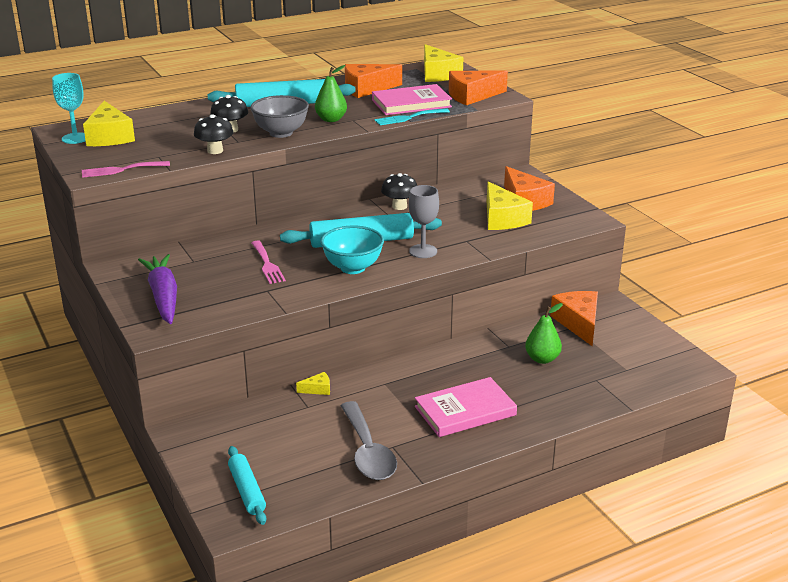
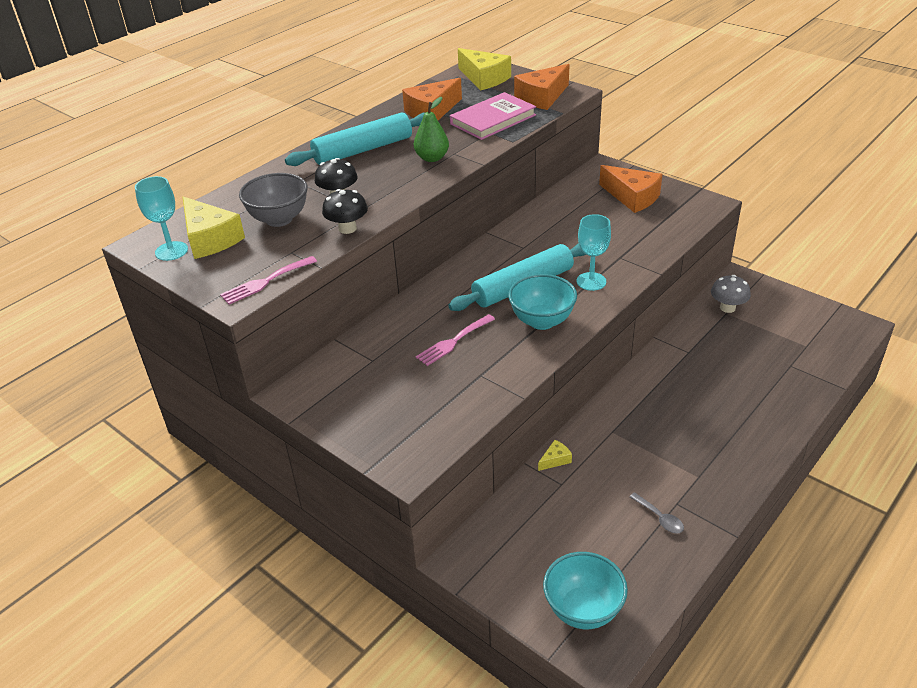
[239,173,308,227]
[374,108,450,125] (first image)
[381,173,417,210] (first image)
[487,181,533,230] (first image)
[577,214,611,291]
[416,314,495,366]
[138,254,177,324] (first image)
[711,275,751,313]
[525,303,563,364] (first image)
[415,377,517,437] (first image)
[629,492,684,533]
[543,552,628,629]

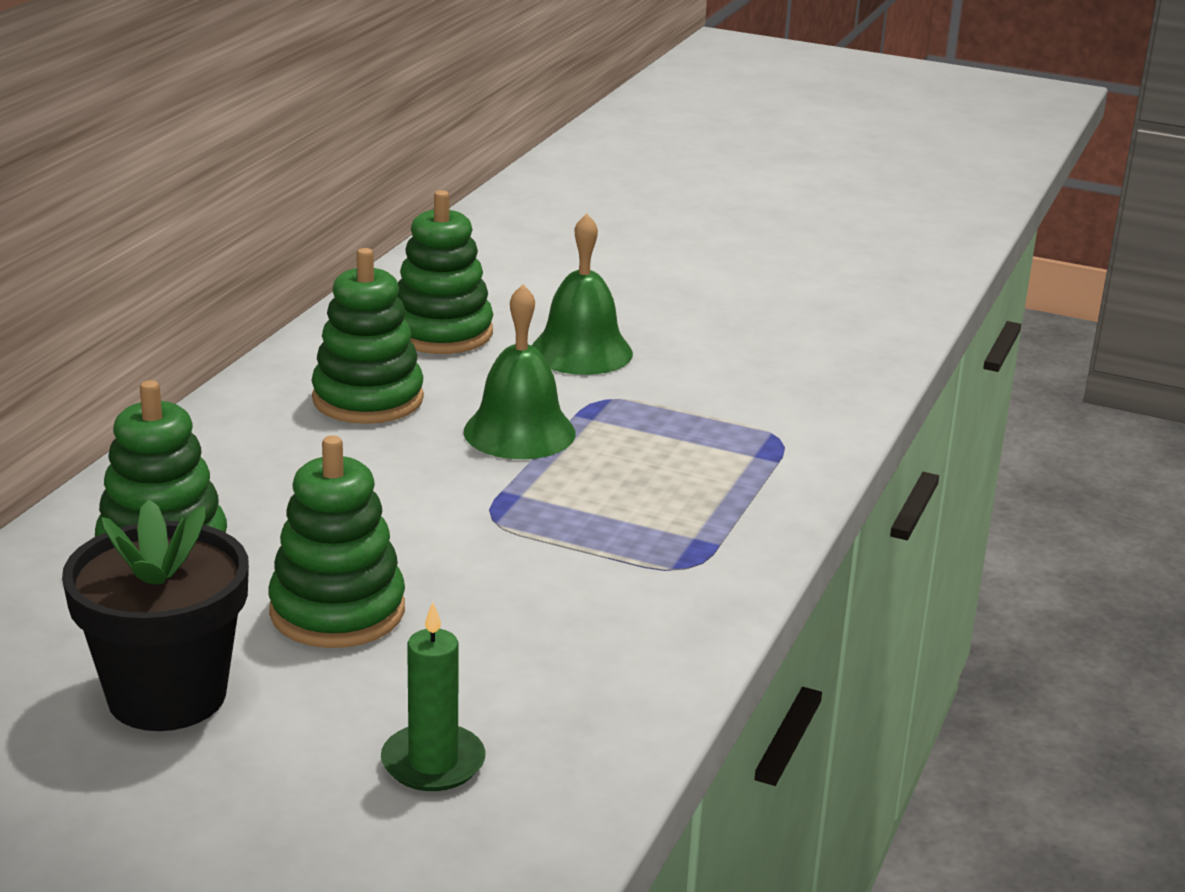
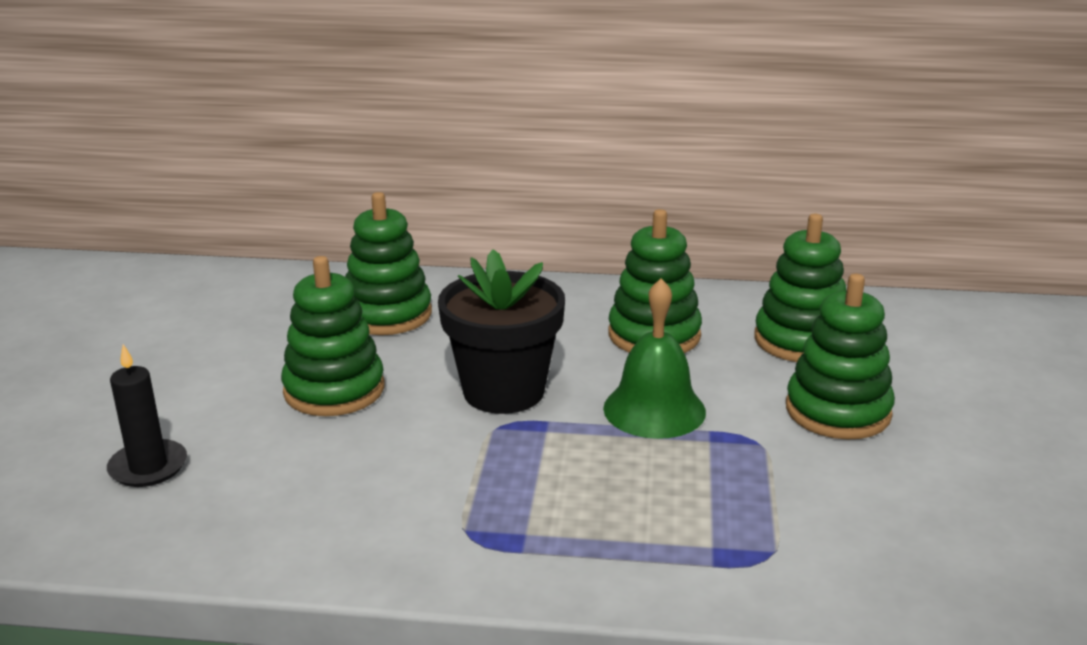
[786,274,895,440]
[438,249,565,414]
[107,344,187,487]

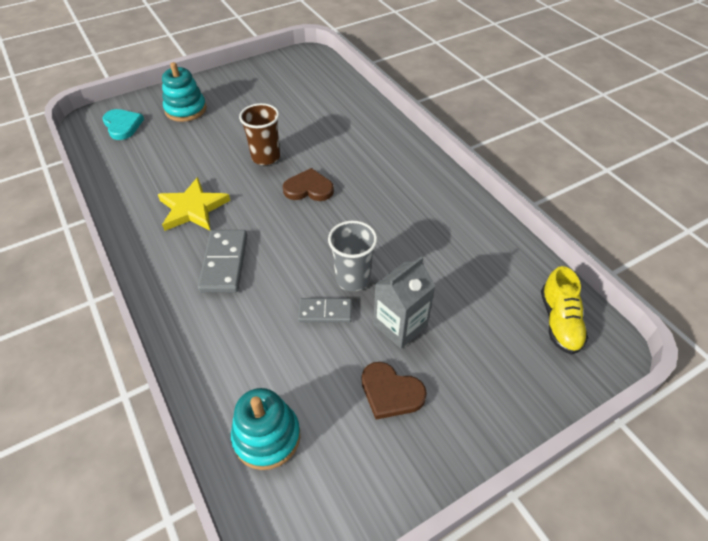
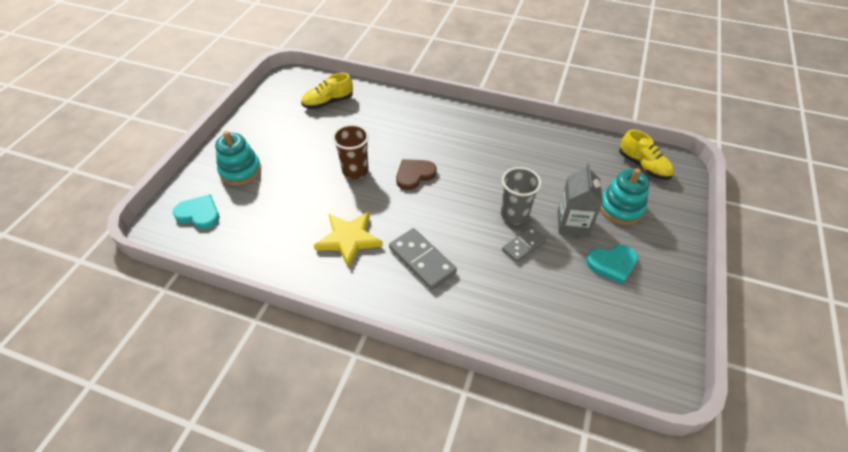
[586,245,638,284]
[600,168,649,225]
[301,73,353,109]

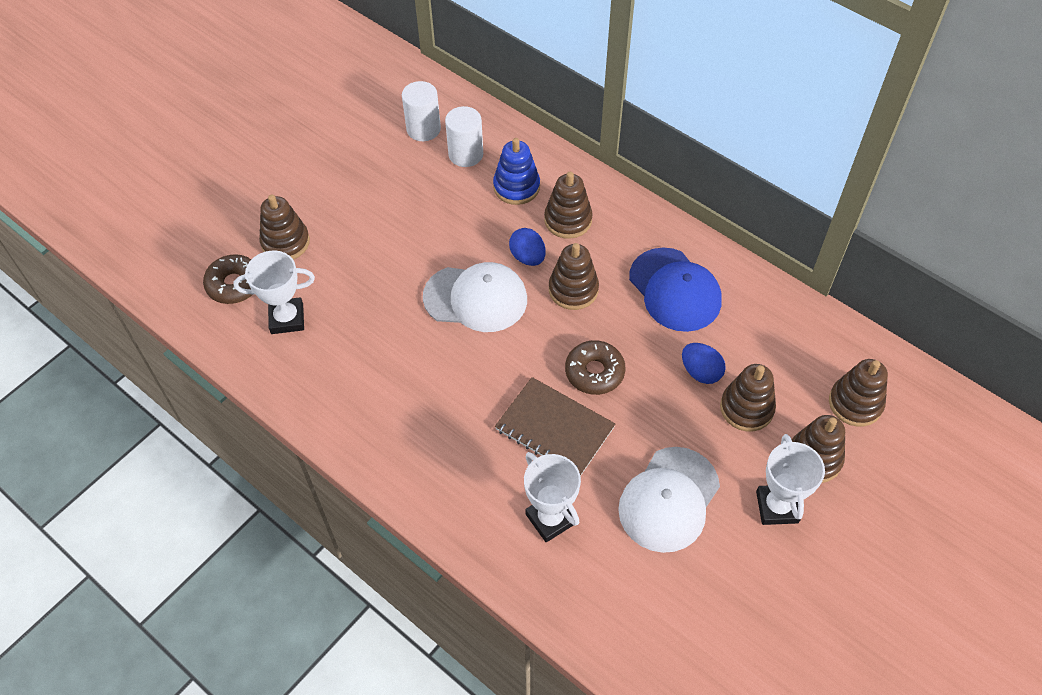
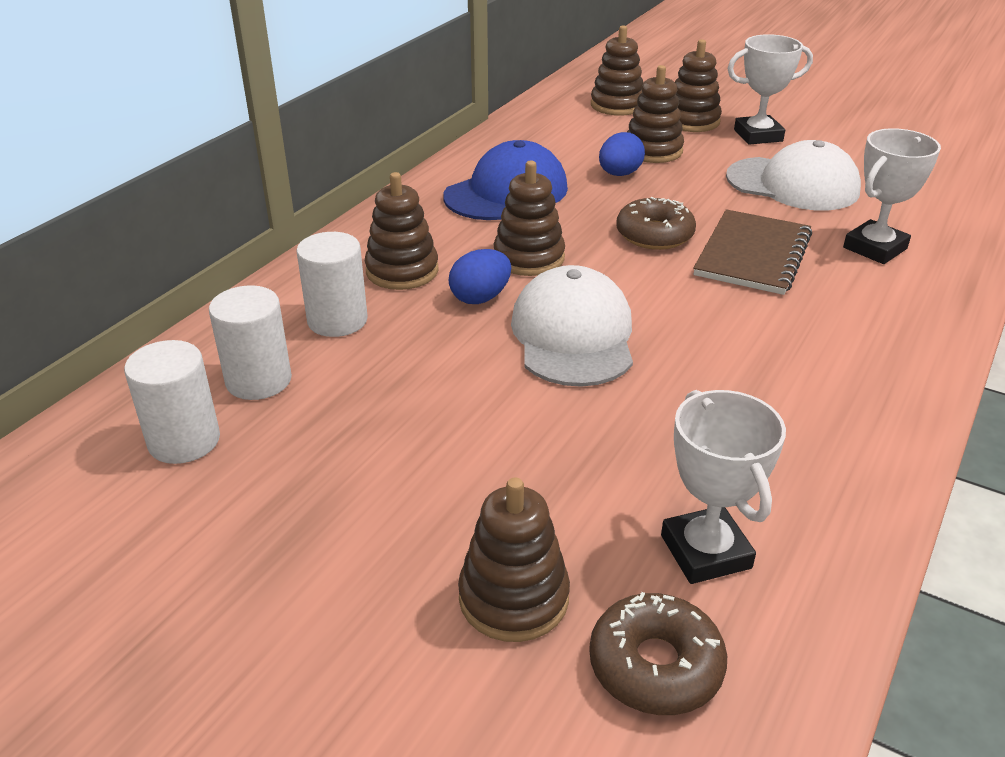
[296,232,368,337]

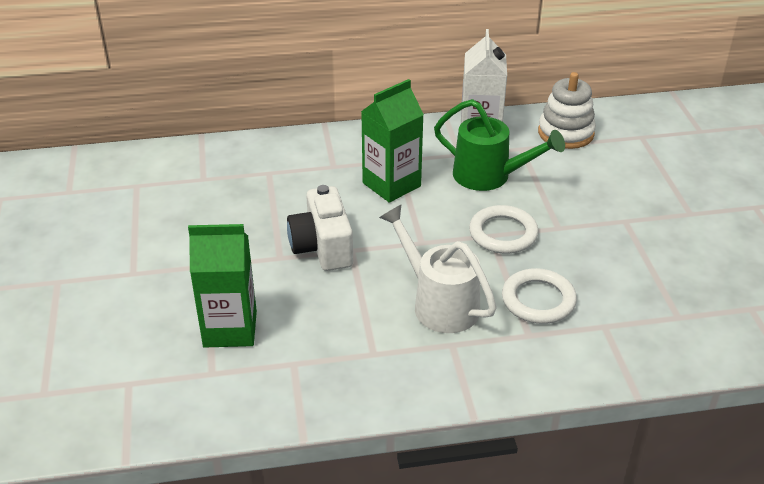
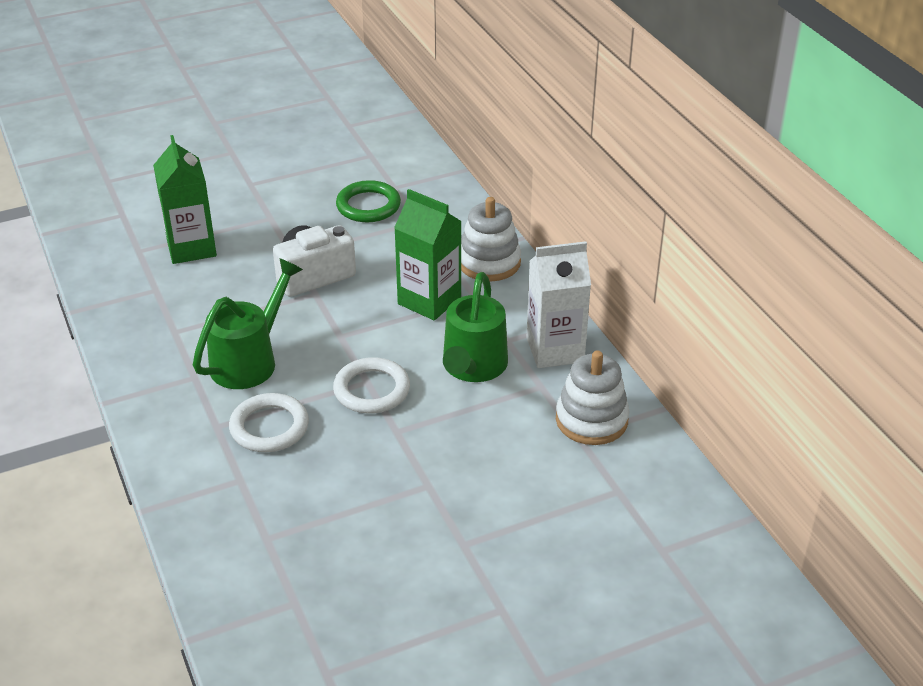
[193,258,303,389]
[336,180,401,222]
[461,197,521,282]

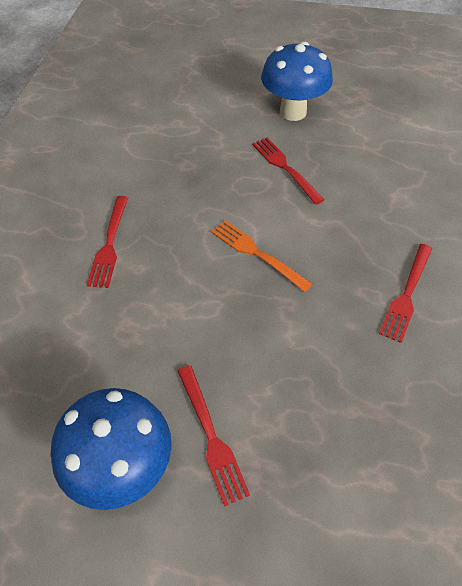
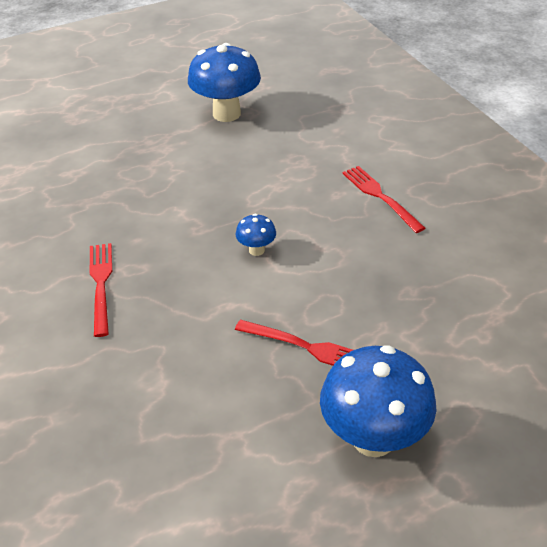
[236,214,276,256]
[177,365,250,506] (first image)

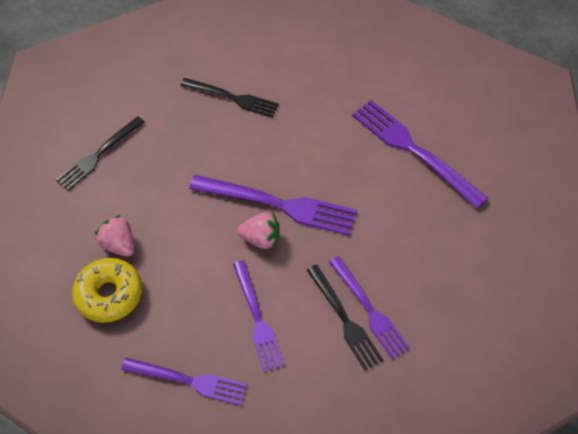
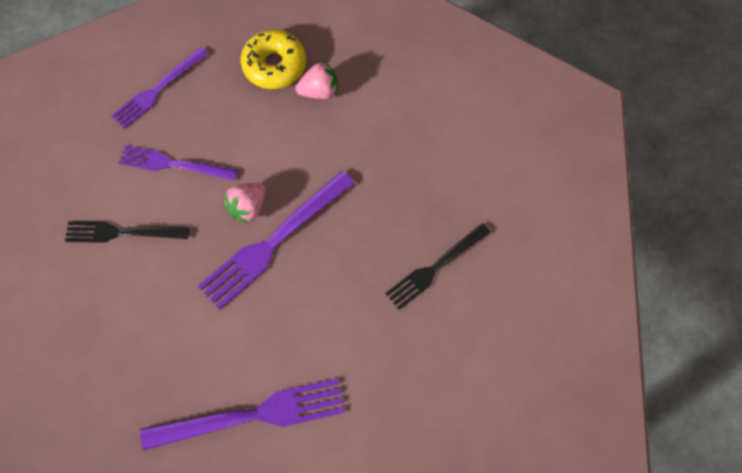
[55,116,145,191] (first image)
[329,256,410,359] (first image)

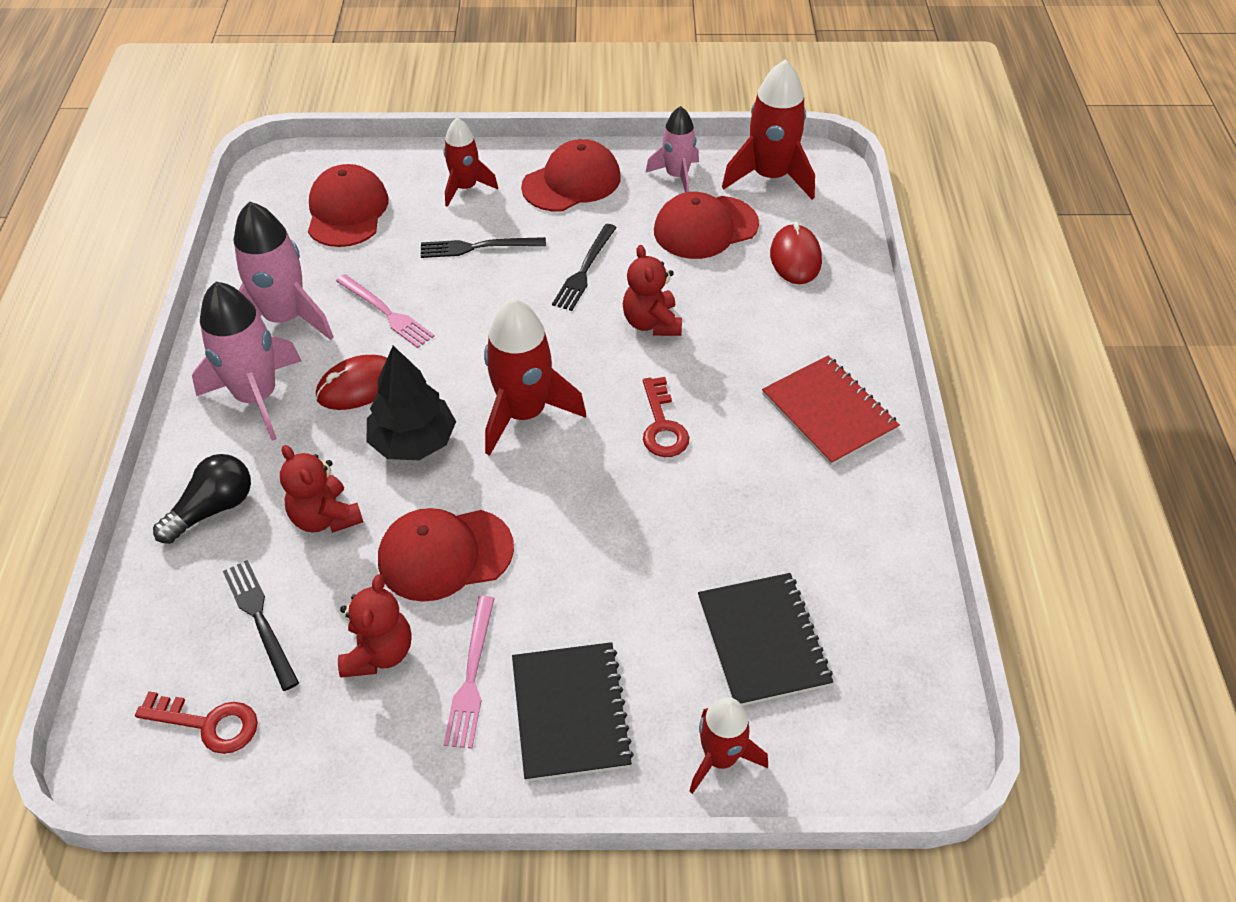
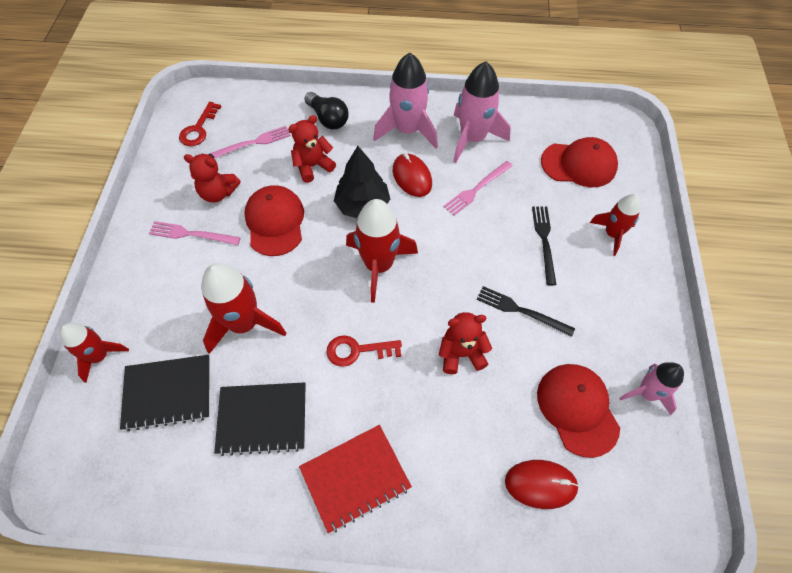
[201,263,286,354]
[521,139,621,211] (first image)
[207,126,291,158]
[214,382,306,456]

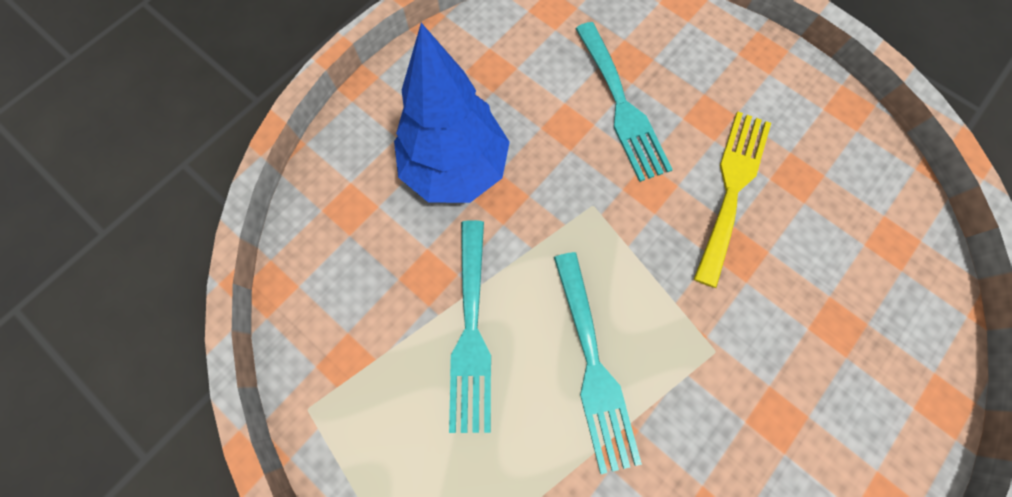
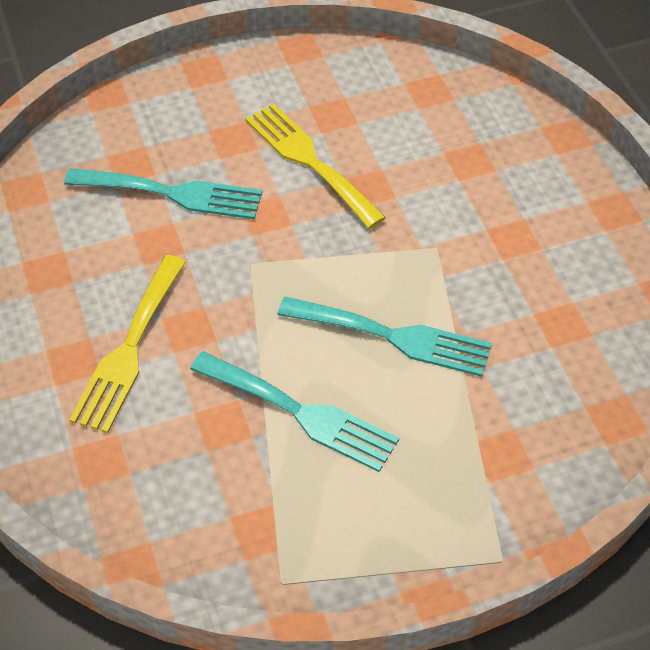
[69,255,186,433]

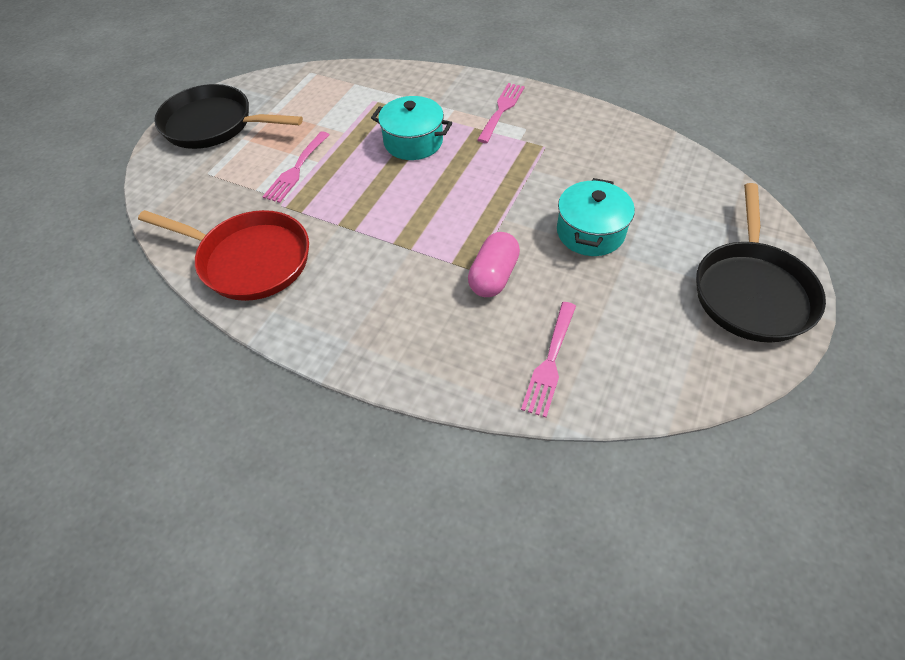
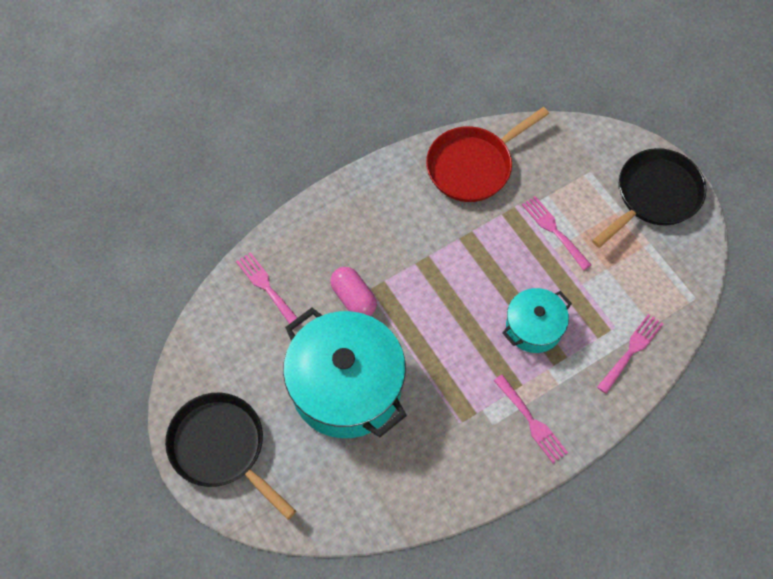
[283,308,407,438]
[597,314,663,394]

